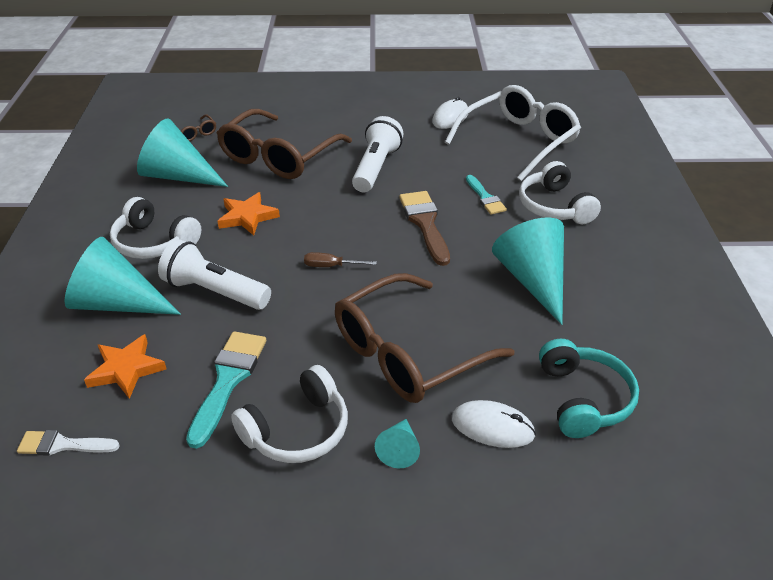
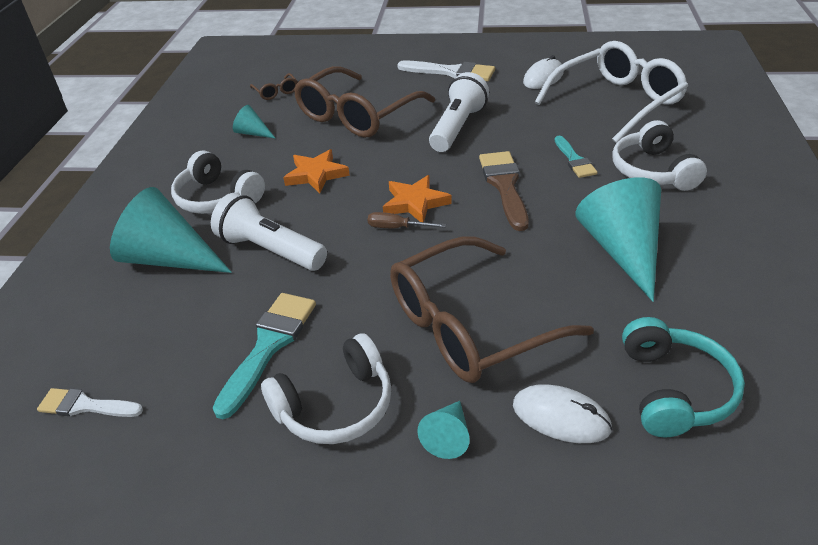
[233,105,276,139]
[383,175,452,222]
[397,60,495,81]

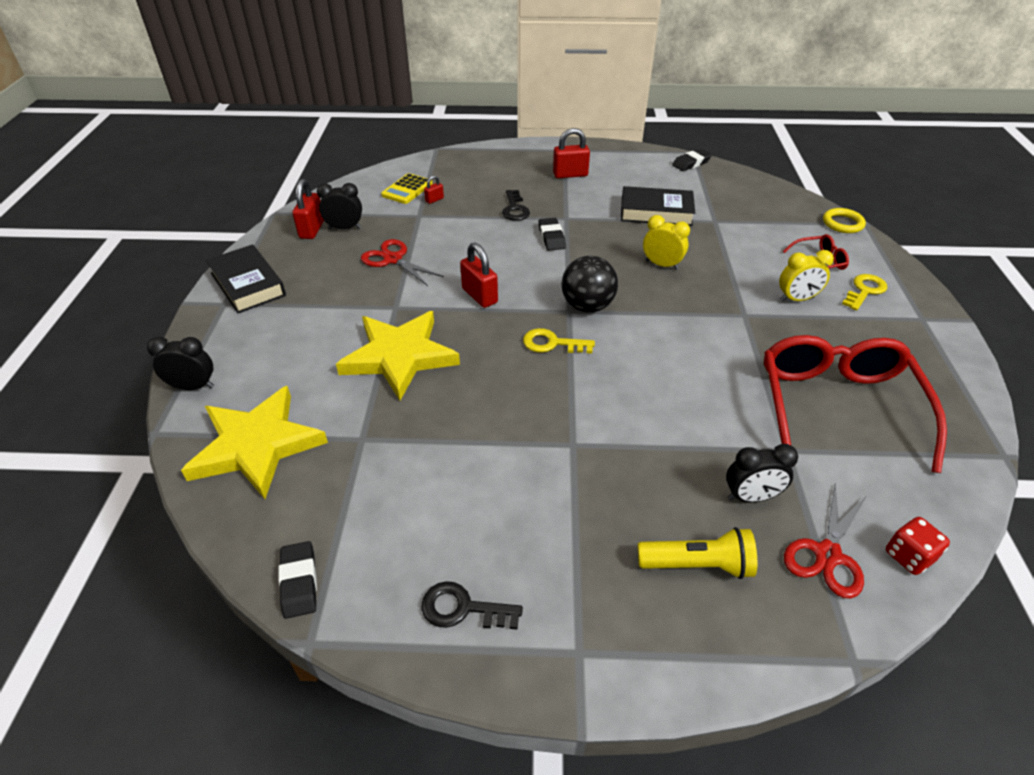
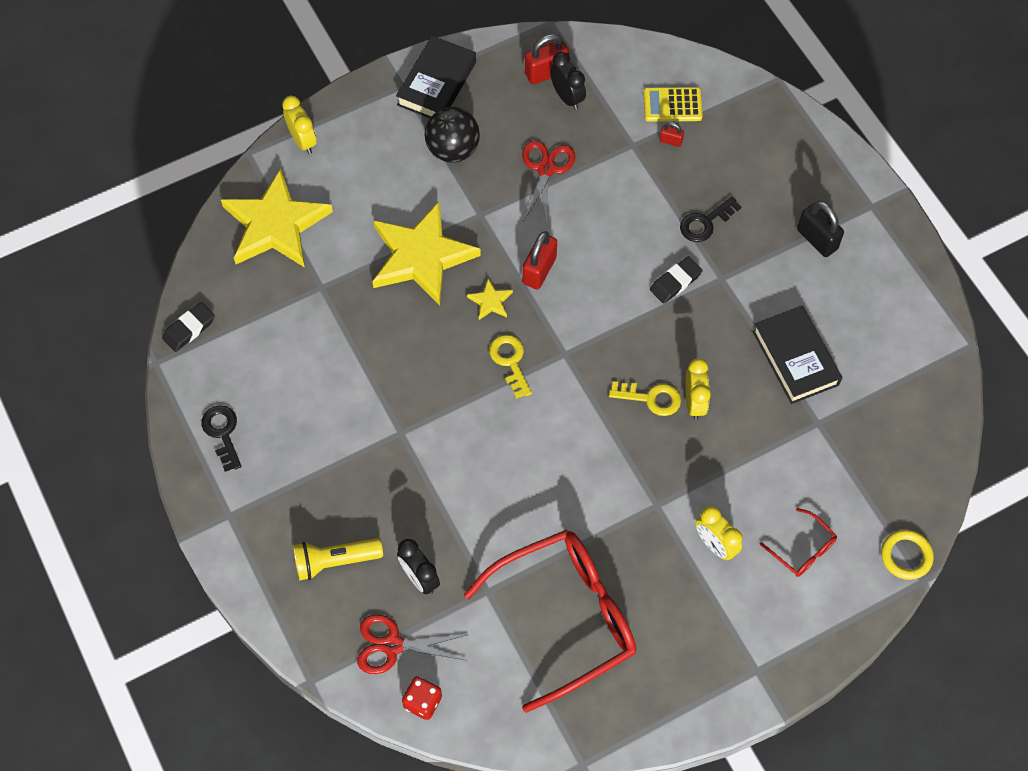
[797,201,844,257]
[672,149,712,171] (first image)
[424,107,480,163]
[609,381,681,416]
[282,96,317,154]
[293,538,383,580]
[467,279,513,320]

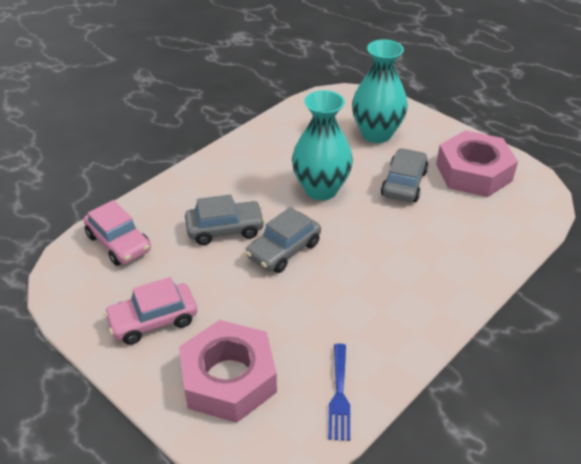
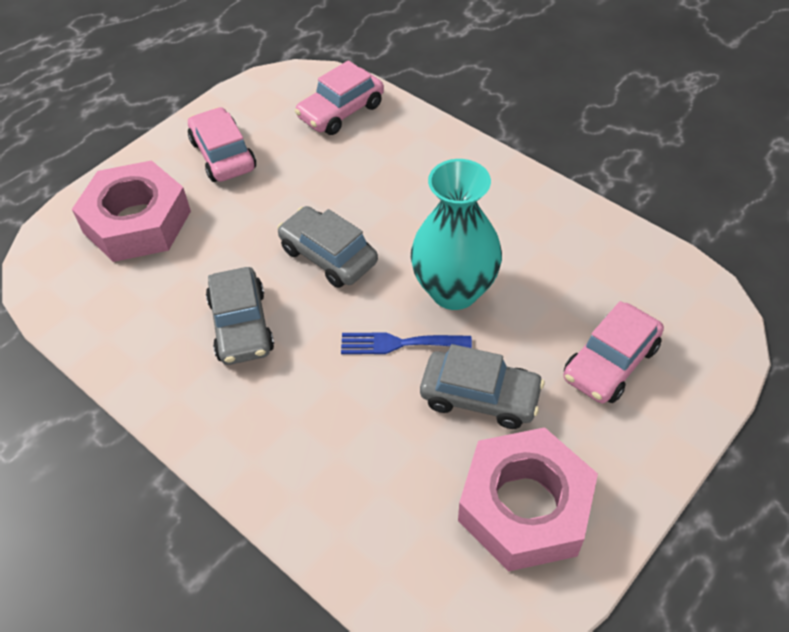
[563,301,664,403]
[206,267,274,365]
[341,332,472,354]

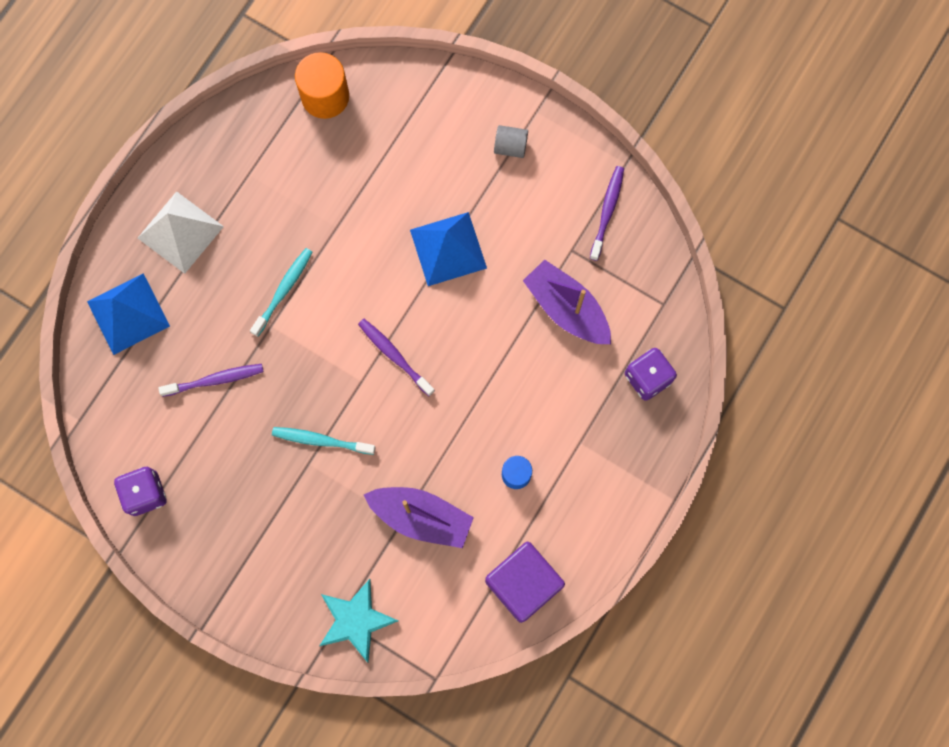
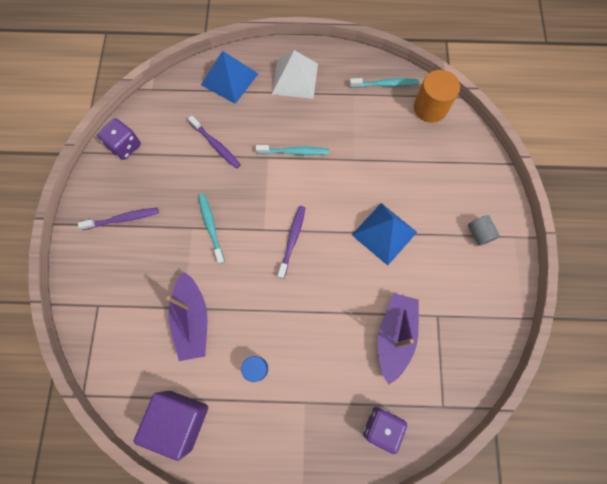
[78,208,159,230]
[320,579,398,663] (first image)
[350,78,419,88]

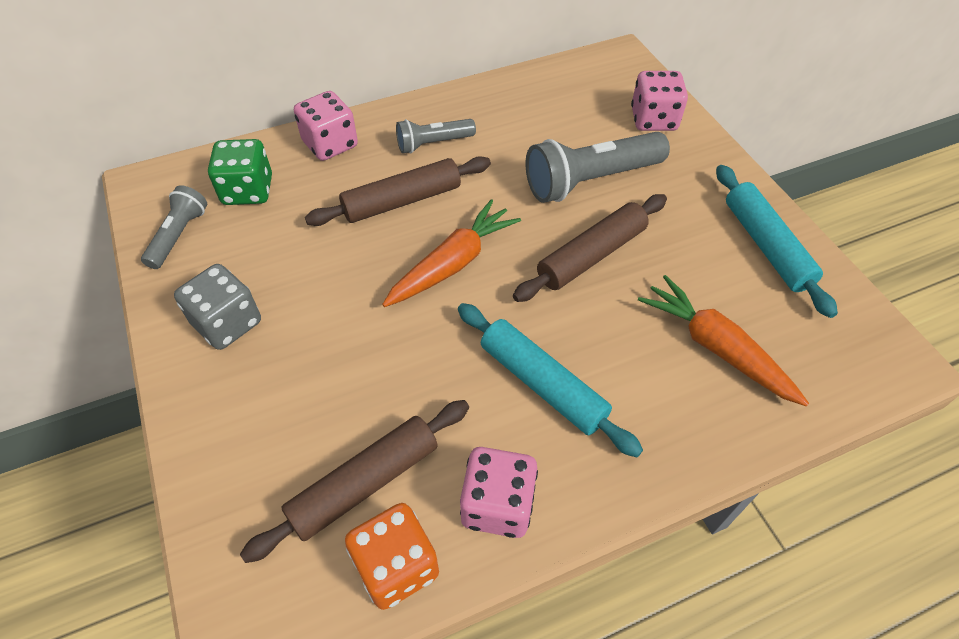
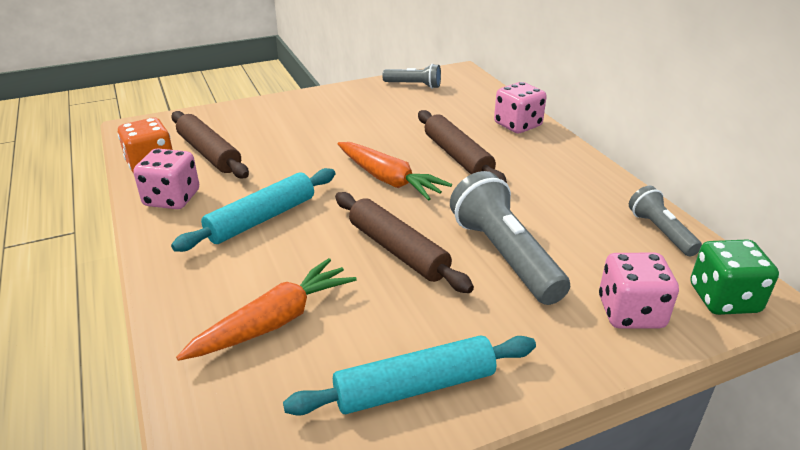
[629,186,702,256]
[691,239,779,315]
[174,264,261,350] (first image)

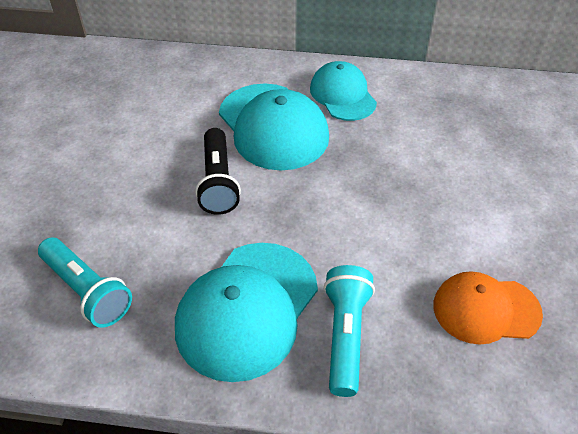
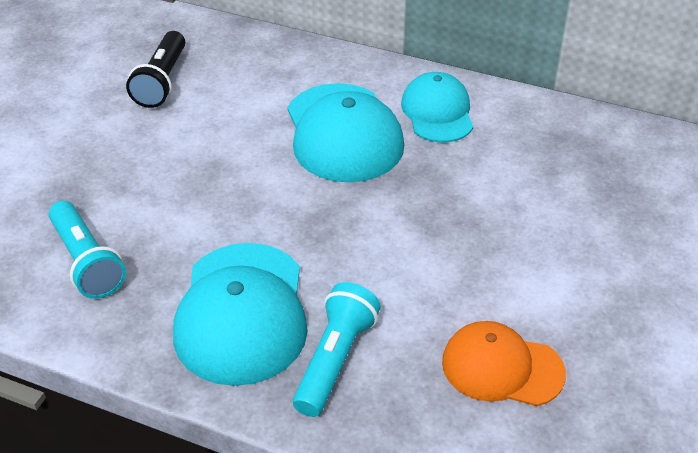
[126,31,185,108]
[173,243,308,386]

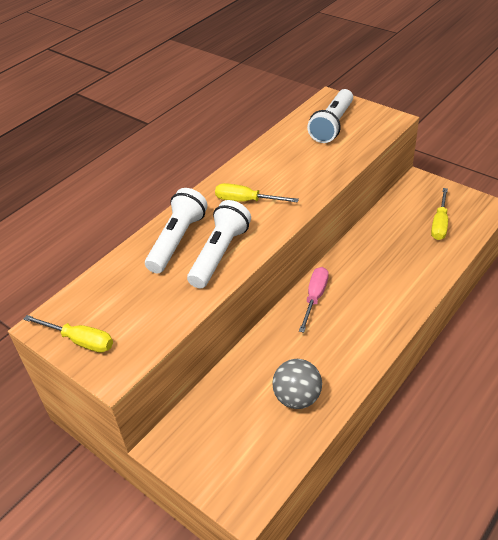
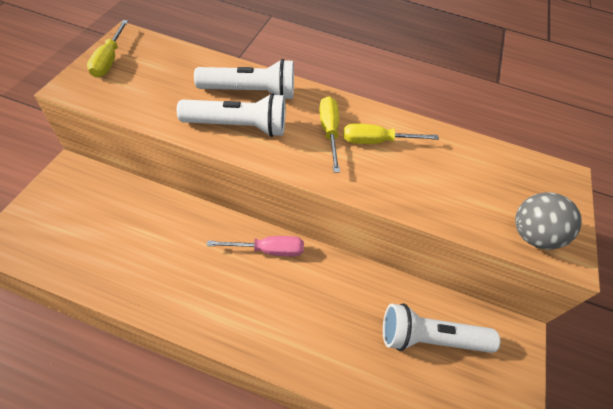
[383,304,500,353]
[343,123,439,144]
[515,192,582,249]

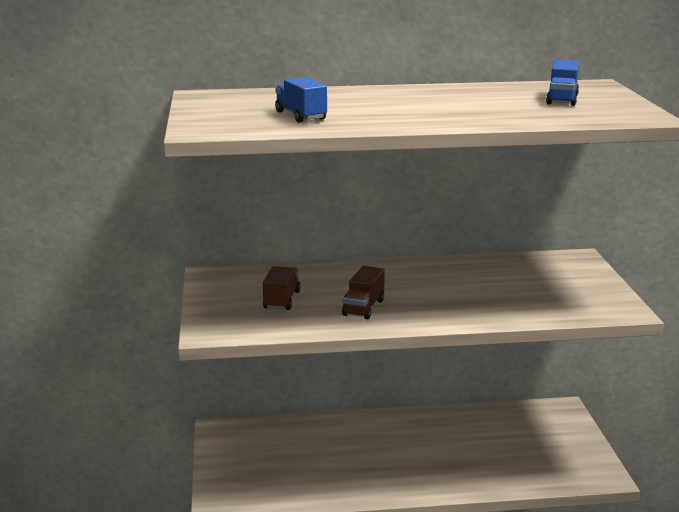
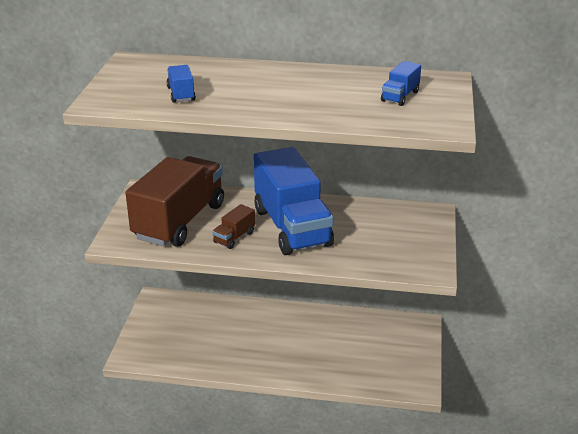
[126,156,224,247]
[254,147,334,255]

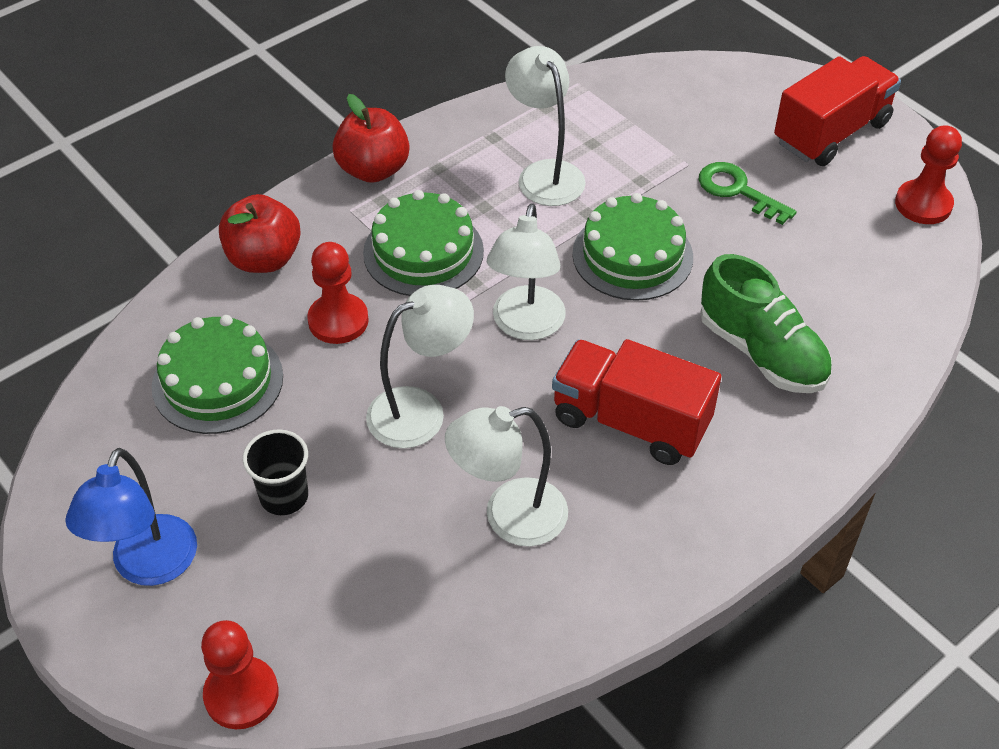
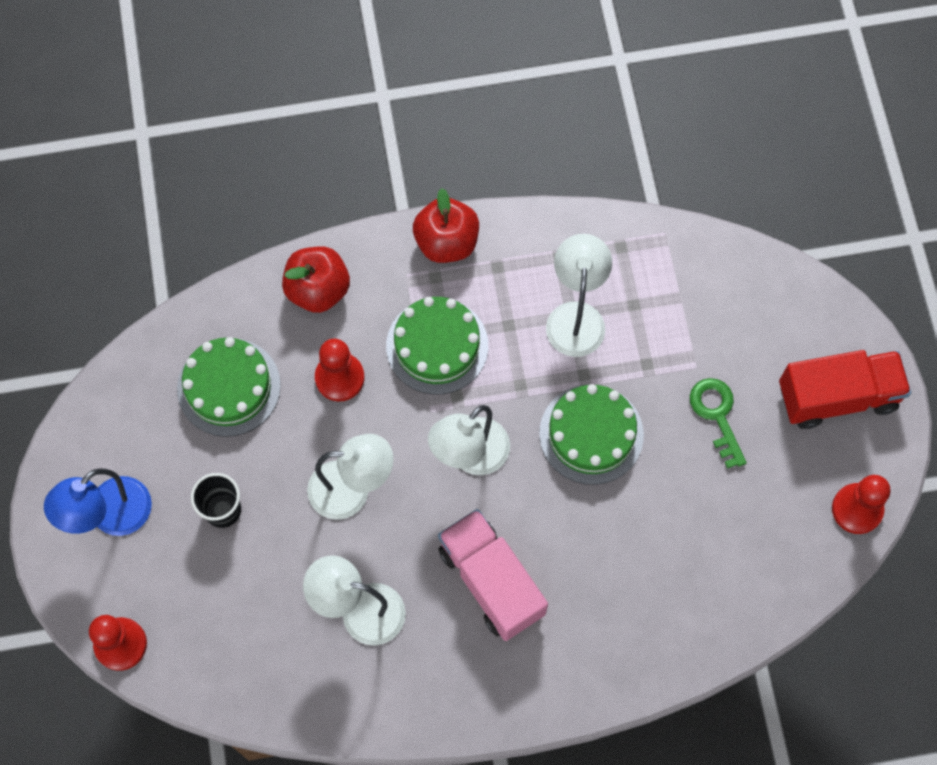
[700,254,832,393] (first image)
[438,509,548,641]

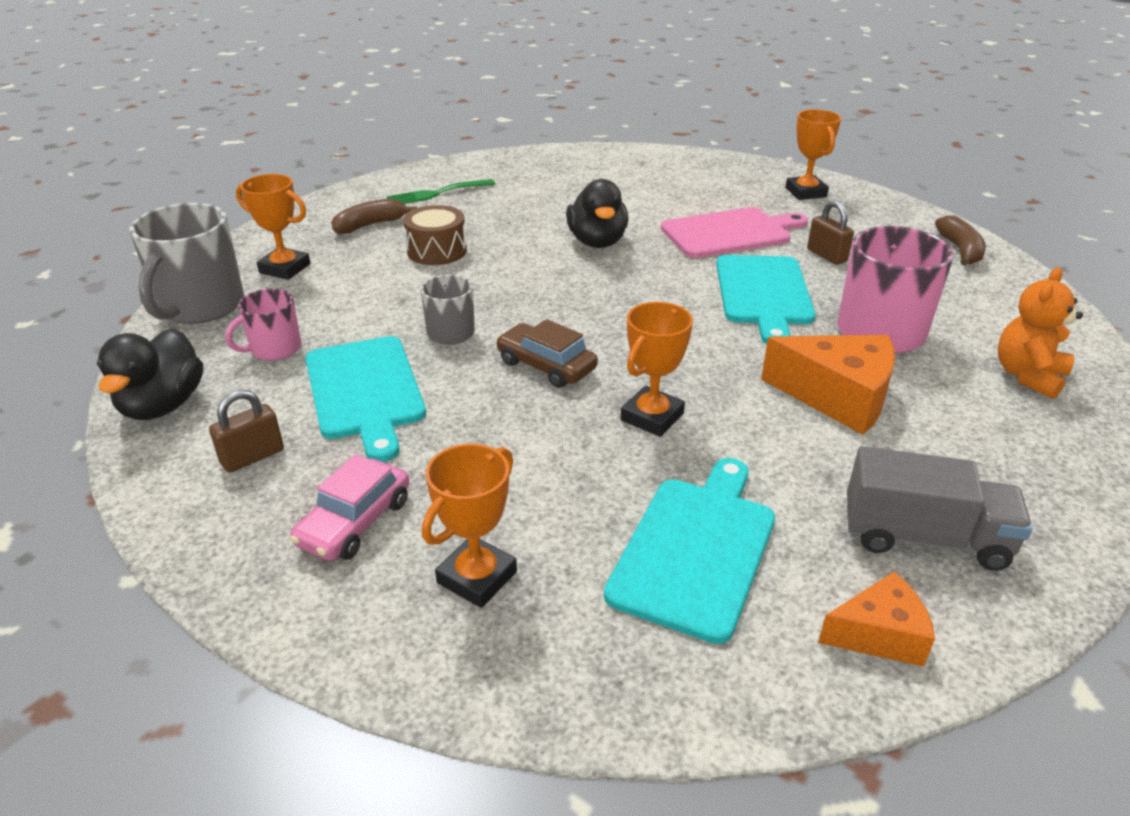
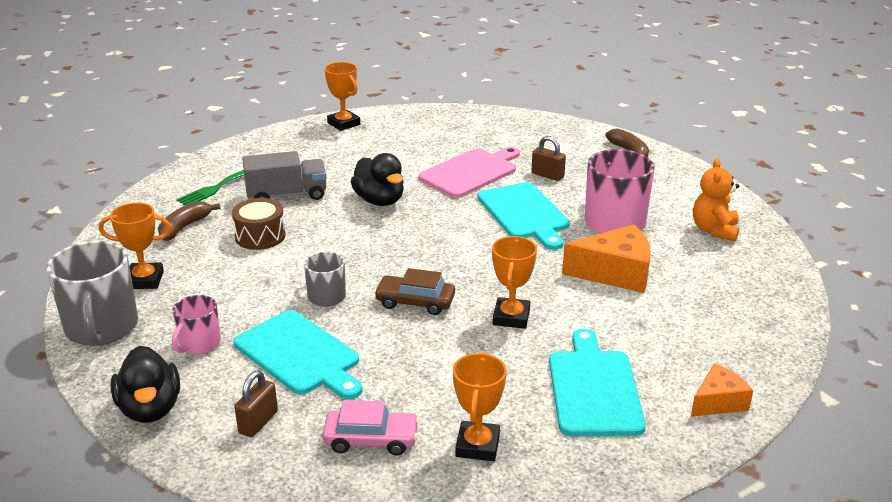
[325,62,360,131]
[242,151,327,200]
[322,400,419,456]

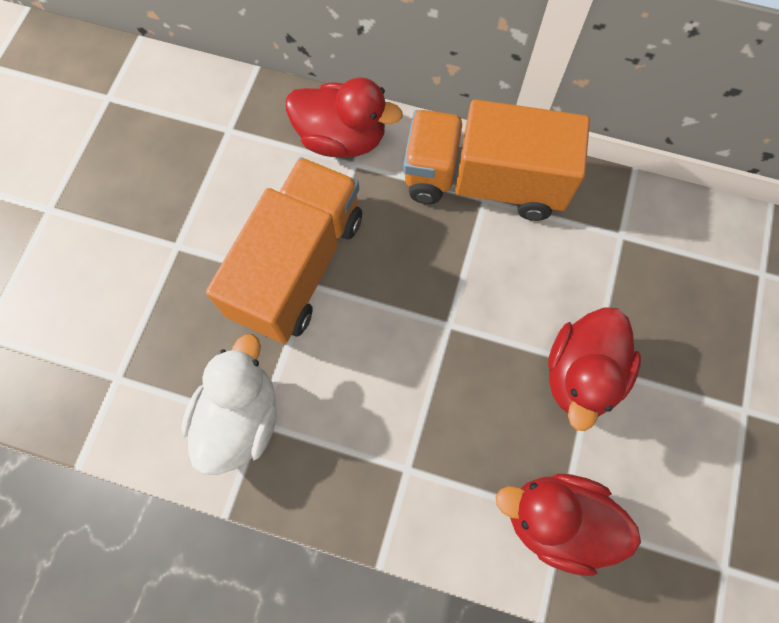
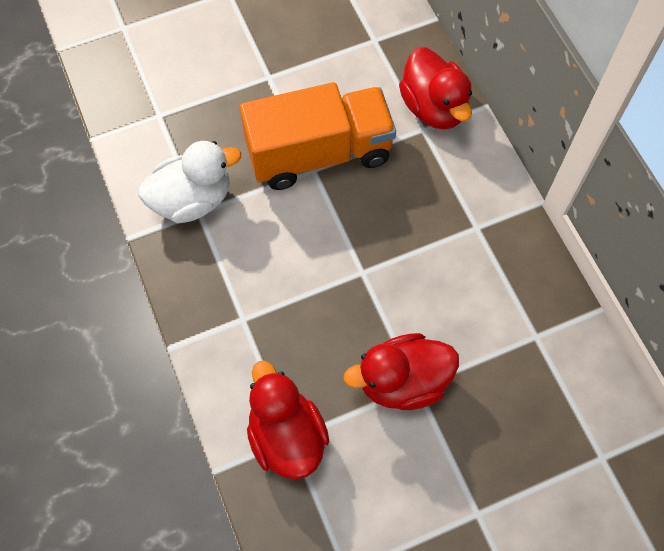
[403,99,590,221] (first image)

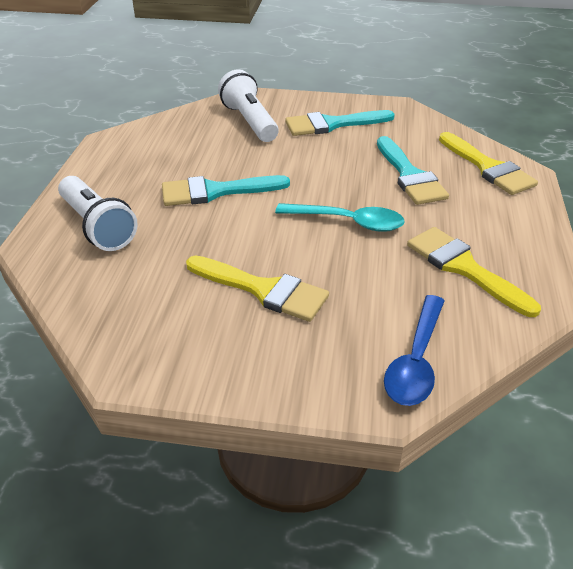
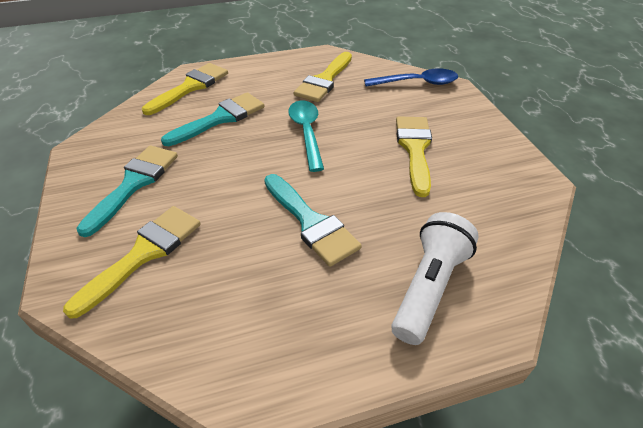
[63,206,201,319]
[77,145,178,237]

